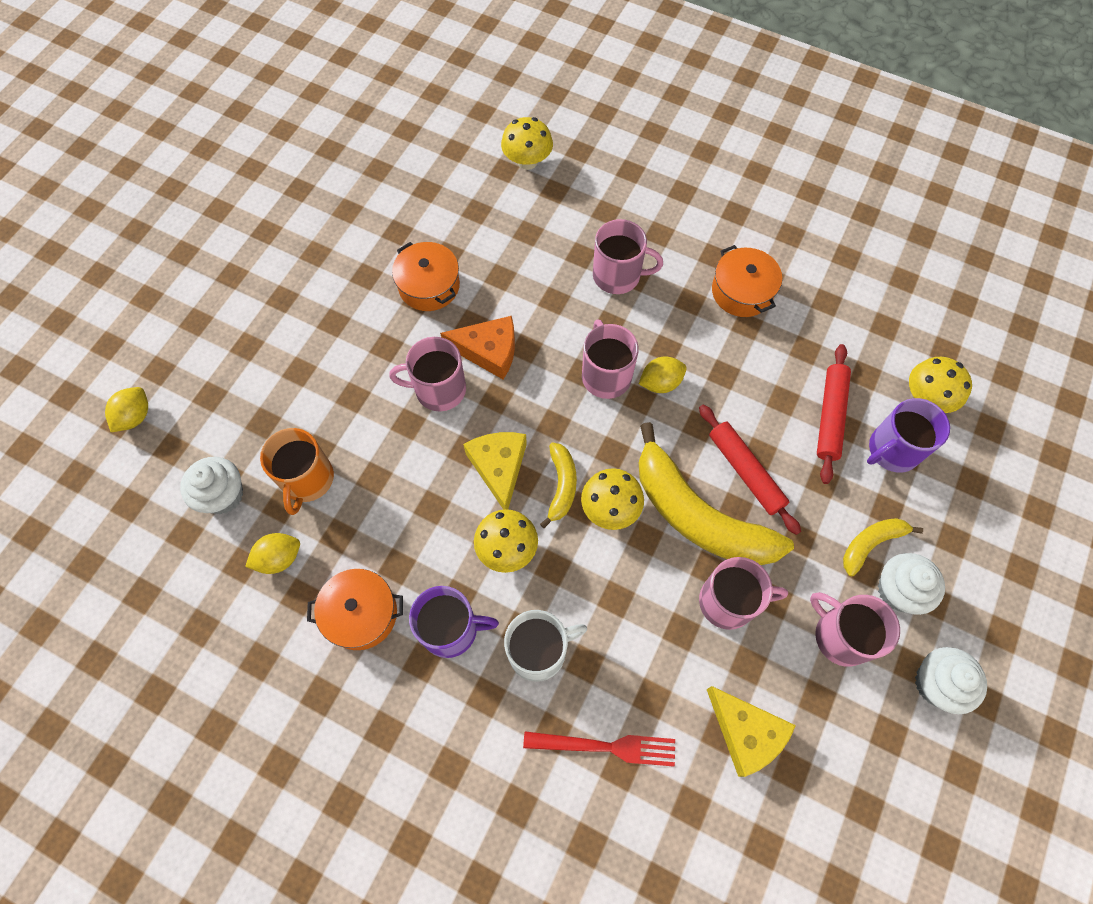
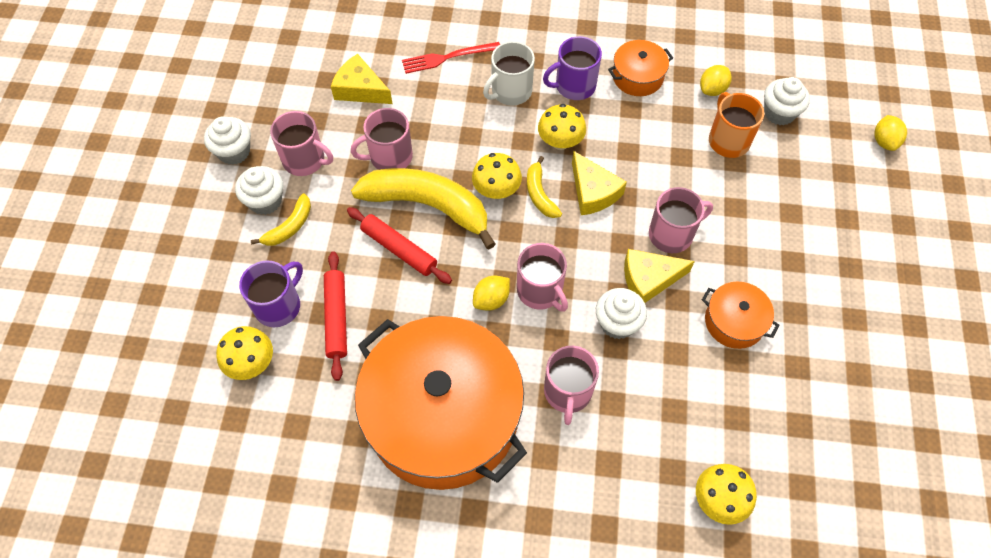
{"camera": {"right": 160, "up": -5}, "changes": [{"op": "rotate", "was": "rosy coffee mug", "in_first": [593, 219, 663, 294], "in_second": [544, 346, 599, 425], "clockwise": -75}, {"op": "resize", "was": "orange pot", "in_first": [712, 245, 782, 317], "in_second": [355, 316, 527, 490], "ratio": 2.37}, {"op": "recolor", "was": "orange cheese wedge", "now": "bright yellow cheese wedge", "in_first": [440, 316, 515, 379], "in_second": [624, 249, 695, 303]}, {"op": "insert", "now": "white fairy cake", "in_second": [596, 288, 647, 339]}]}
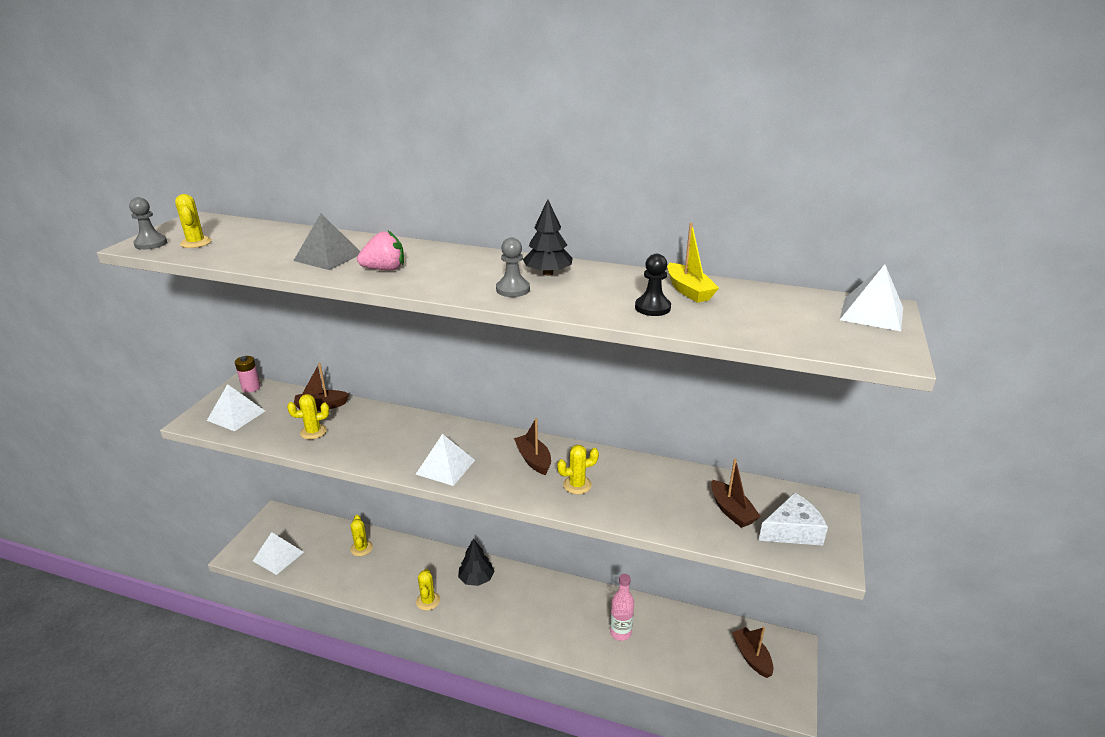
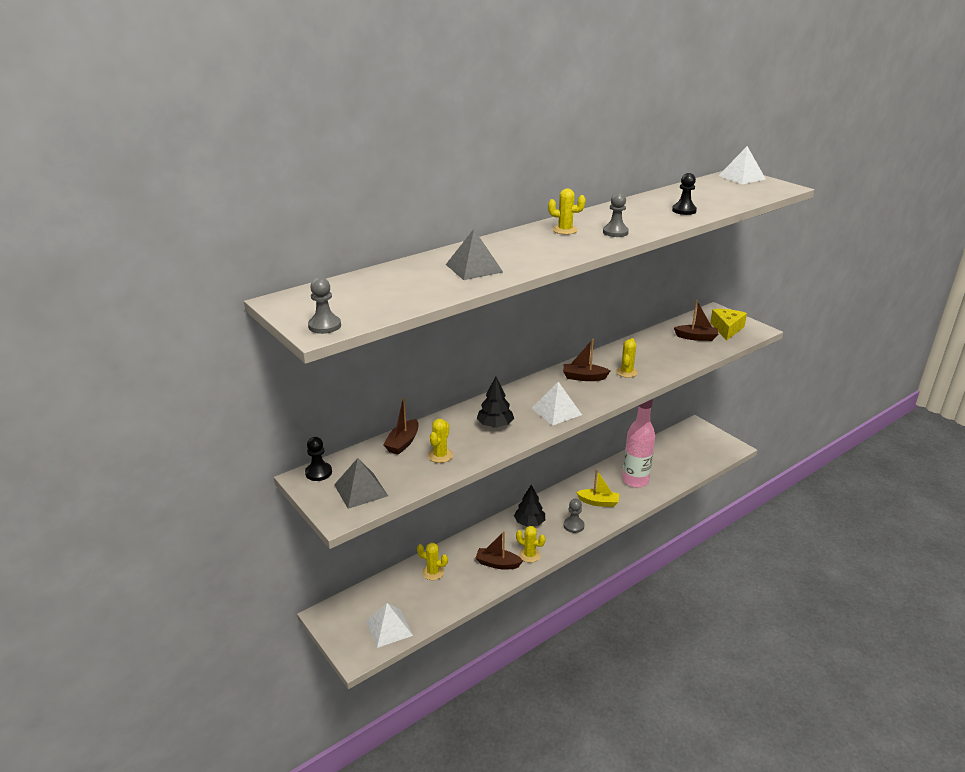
{"camera": {"right": -55, "up": 0}, "changes": [{"op": "move", "was": "bright yellow saguaro cactus", "in_first": [175, 194, 212, 248], "in_second": [548, 188, 586, 235]}, {"op": "move", "was": "ebony fir tree", "in_first": [523, 199, 573, 276], "in_second": [477, 377, 514, 428]}, {"op": "move", "was": "bright yellow boat", "in_first": [667, 223, 719, 303], "in_second": [576, 469, 619, 507]}, {"op": "delete", "was": "rosy toy strawberry", "in_first": [357, 231, 404, 270]}, {"op": "replace", "was": "rosy battery", "now": "ebony pawn", "in_first": [235, 356, 261, 392], "in_second": [305, 437, 332, 481]}, {"op": "recolor", "was": "white pyramid shape", "now": "gray pyramid shape", "in_first": [207, 384, 265, 431], "in_second": [334, 458, 388, 509]}, {"op": "recolor", "was": "white cheese wedge", "now": "bright yellow cheese wedge", "in_first": [759, 492, 828, 546], "in_second": [710, 309, 747, 341]}, {"op": "resize", "was": "rosy flask", "in_first": [610, 574, 634, 641], "in_second": [622, 399, 655, 488], "ratio": 1.62}, {"op": "move", "was": "brown boat", "in_first": [732, 627, 774, 678], "in_second": [476, 531, 523, 569]}, {"op": "insert", "now": "gray pawn", "in_second": [564, 499, 584, 533]}]}
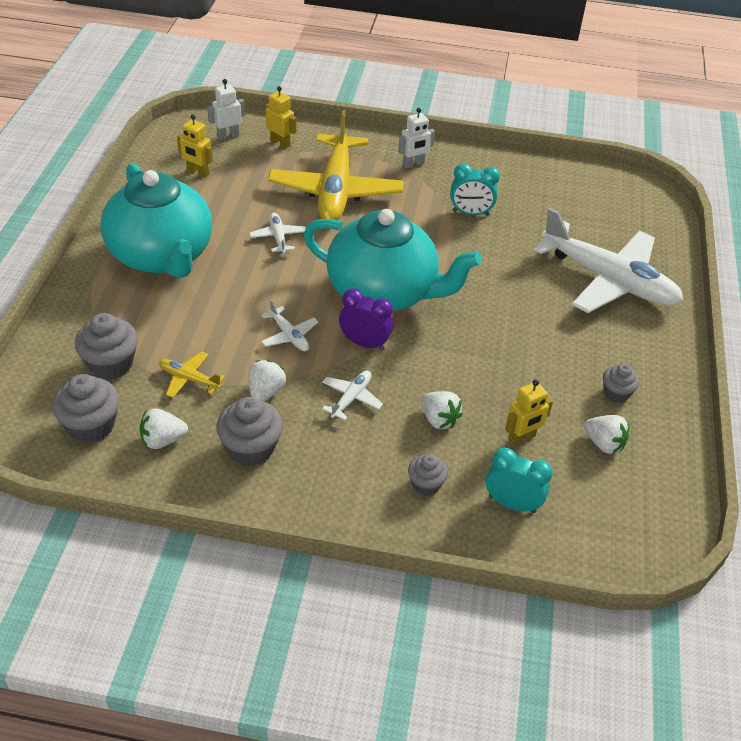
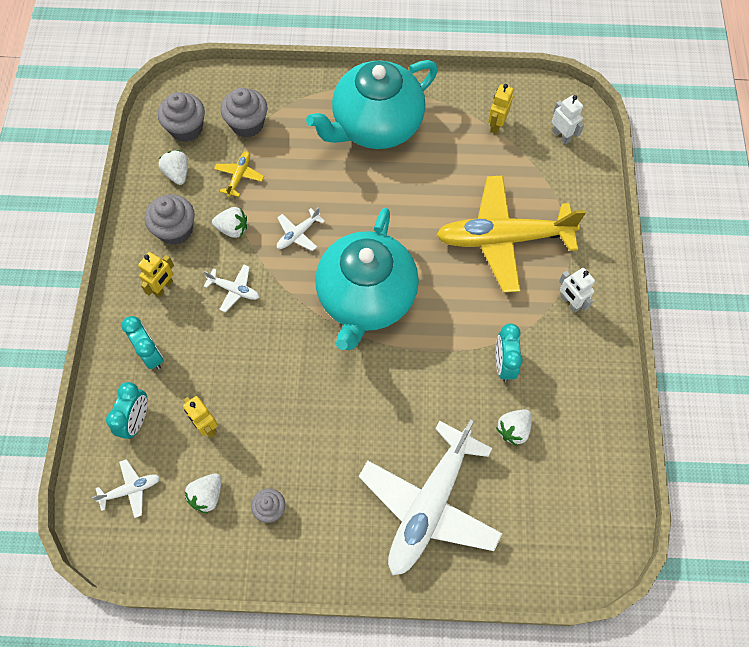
{"camera": {"right": 85, "up": 20}, "changes": [{"op": "move", "was": "bright yellow toy robot", "in_first": [266, 86, 296, 149], "in_second": [138, 252, 174, 298]}, {"op": "move", "was": "white plane", "in_first": [249, 213, 306, 254], "in_second": [92, 459, 160, 518]}, {"op": "delete", "was": "violet alarm clock", "in_first": [339, 288, 394, 351]}, {"op": "move", "was": "white toy strawberry", "in_first": [421, 391, 463, 429], "in_second": [496, 409, 532, 446]}, {"op": "replace", "was": "gray fairy cake", "now": "teal alarm clock", "in_first": [408, 454, 448, 496], "in_second": [122, 316, 164, 370]}]}
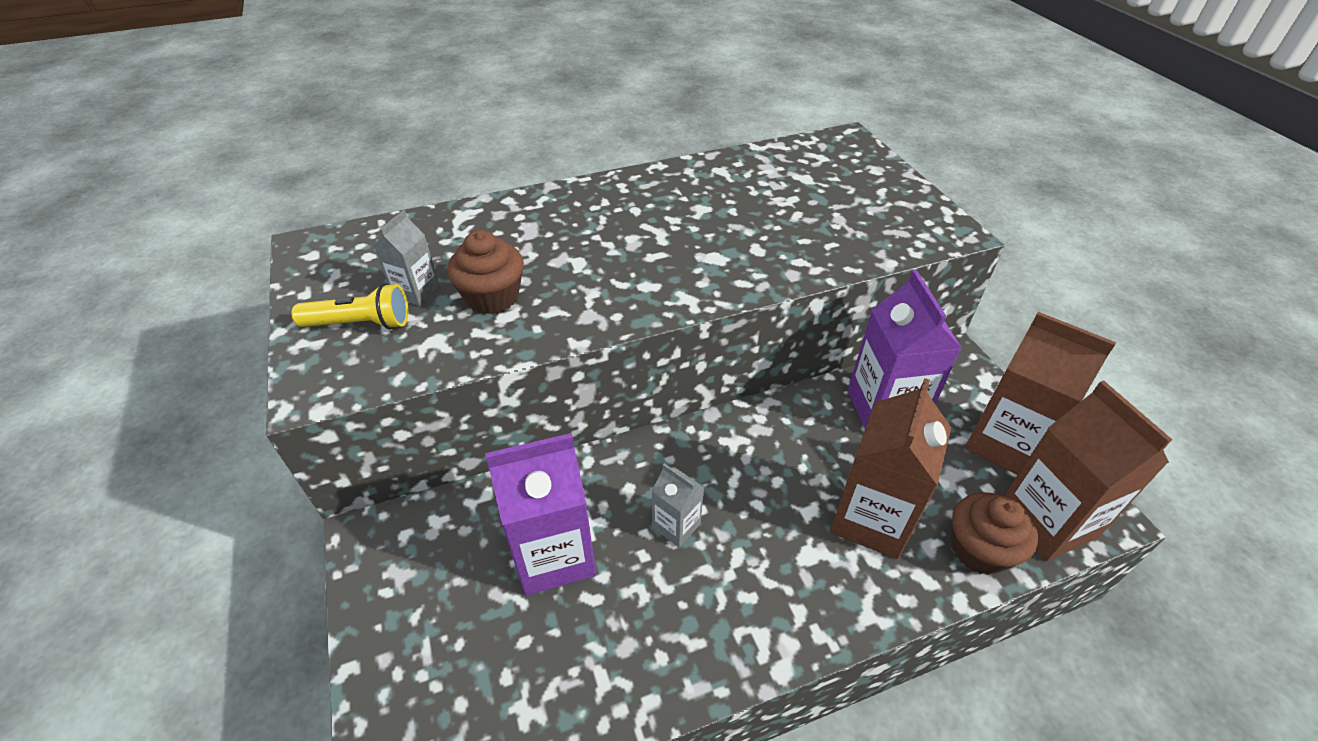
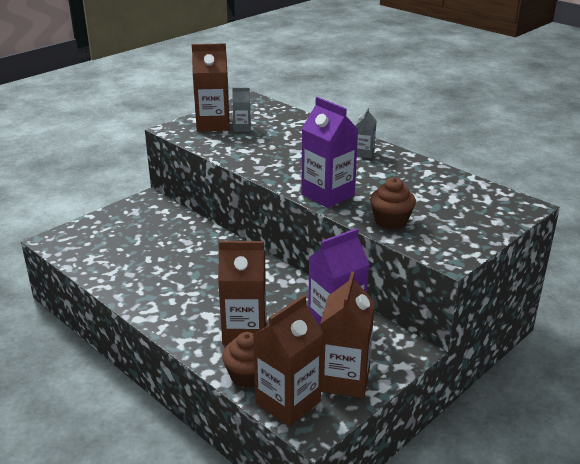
{"camera": {"right": 65, "up": -15}, "changes": [{"op": "move", "was": "brown fairy cake", "in_first": [447, 230, 524, 314], "in_second": [370, 178, 416, 230]}, {"op": "replace", "was": "bright yellow torch", "now": "brown juice carton", "in_first": [292, 283, 408, 329], "in_second": [192, 43, 229, 132]}, {"op": "move", "was": "violet juice carton", "in_first": [485, 433, 596, 595], "in_second": [302, 97, 358, 208]}, {"op": "move", "was": "gray juice carton", "in_first": [652, 463, 704, 547], "in_second": [355, 108, 377, 158]}]}
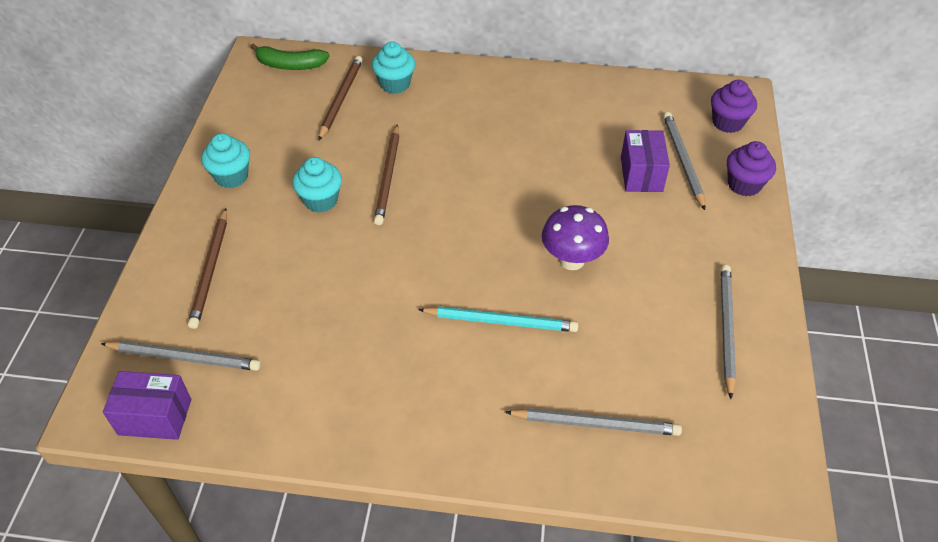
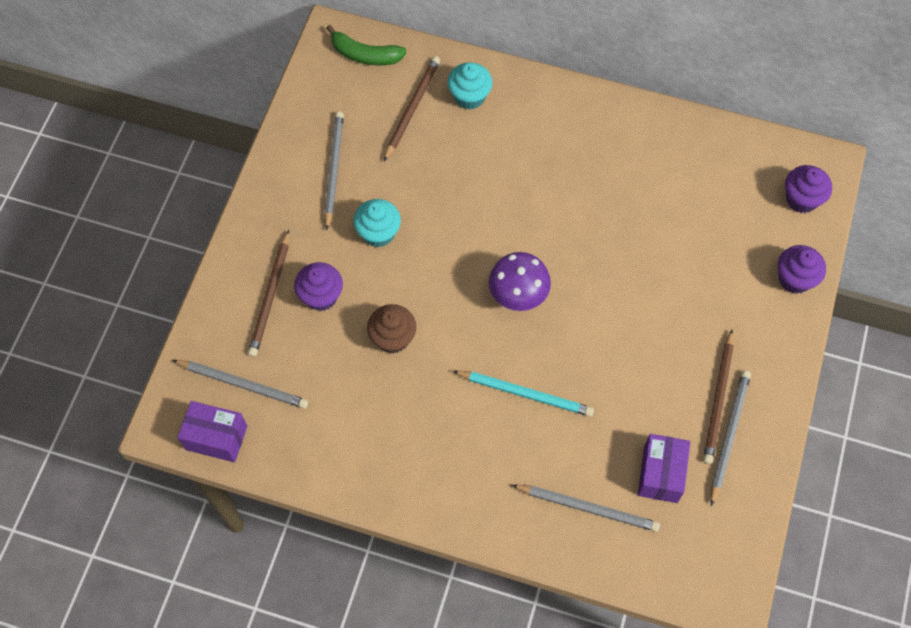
{"camera": {"right": 10, "up": 15}, "changes": [{"op": "move", "was": "gray lead pencil", "in_first": [663, 112, 705, 210], "in_second": [324, 111, 344, 230]}, {"op": "move", "was": "brown lead pencil", "in_first": [374, 124, 399, 225], "in_second": [703, 330, 734, 464]}, {"op": "move", "was": "violet box", "in_first": [621, 130, 670, 192], "in_second": [638, 434, 690, 503]}, {"op": "delete", "was": "teal fairy cake", "in_first": [201, 133, 250, 188]}, {"op": "move", "was": "violet mushroom", "in_first": [542, 205, 609, 270], "in_second": [489, 252, 551, 311]}, {"op": "insert", "now": "violet fairy cake", "in_second": [294, 262, 343, 311]}, {"op": "insert", "now": "brown fairy cake", "in_second": [367, 304, 416, 354]}]}
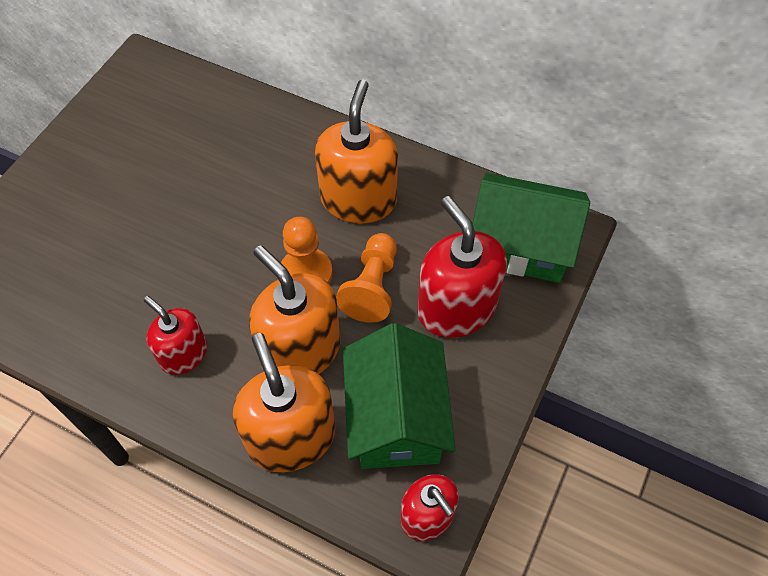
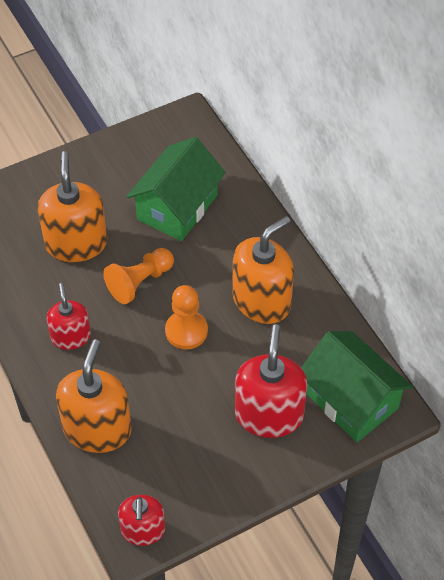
{"camera": {"right": 35, "up": -5}, "changes": [{"op": "move", "was": "orange pawn", "in_first": [336, 233, 397, 323], "in_second": [103, 248, 174, 304]}, {"op": "move", "was": "orange pump bottle", "in_first": [249, 245, 340, 374], "in_second": [37, 151, 107, 262]}, {"op": "move", "was": "leaf-green cottage", "in_first": [343, 323, 455, 469], "in_second": [127, 137, 226, 241]}]}
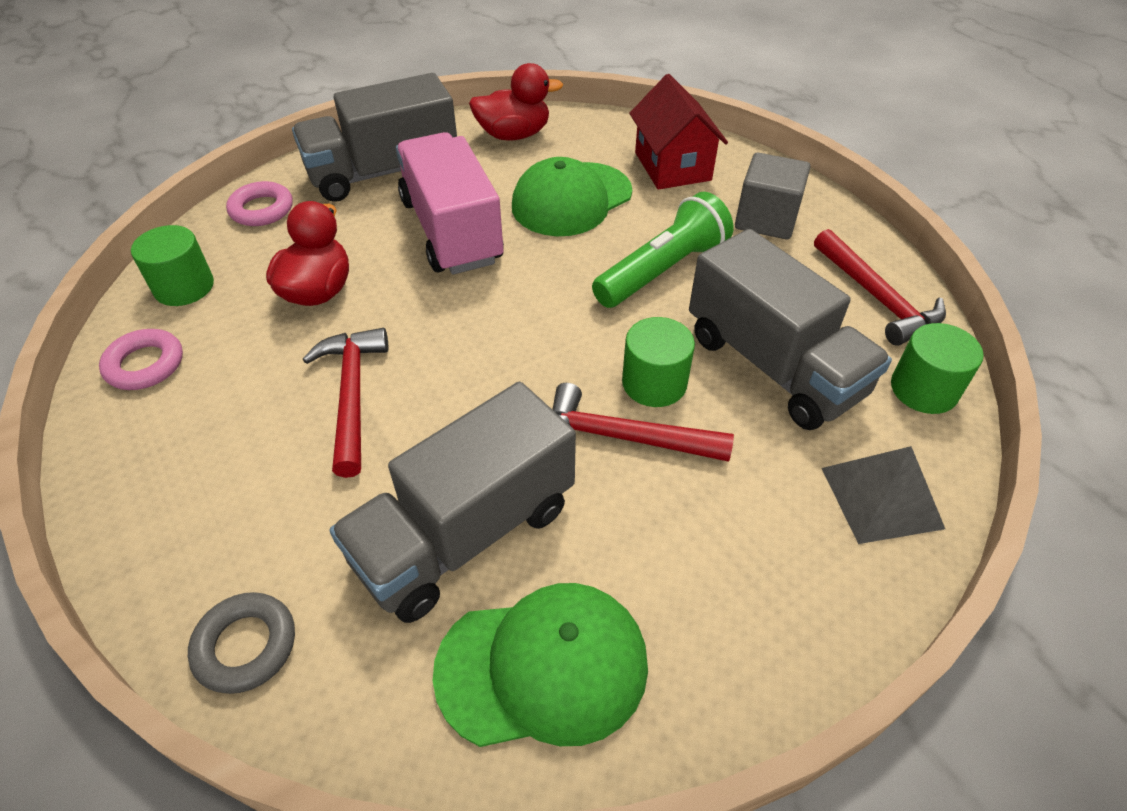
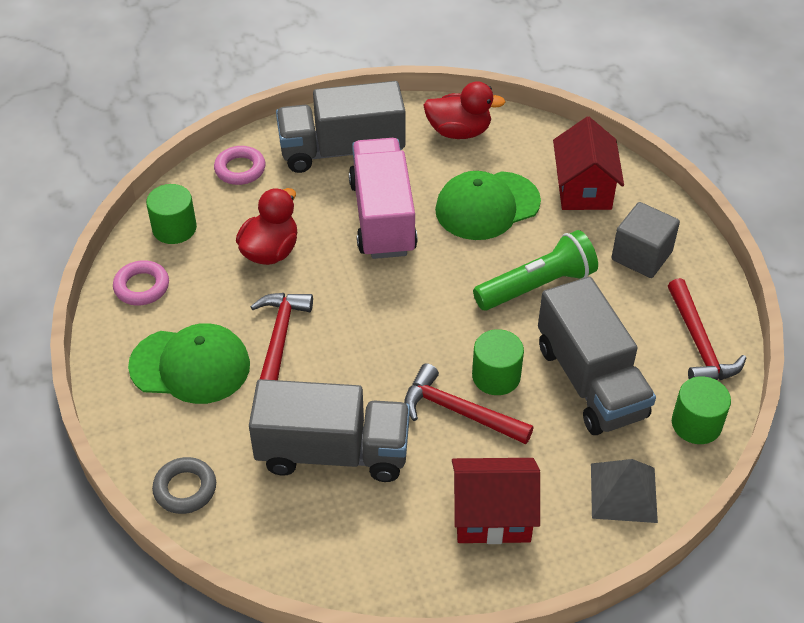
{"camera": {"right": 15, "up": 0}, "changes": [{"op": "rotate", "was": "gray toy truck", "in_first": [330, 382, 576, 623], "in_second": [249, 379, 410, 482], "clockwise": -150}, {"op": "move", "was": "leaf-green cap", "in_first": [433, 583, 648, 747], "in_second": [128, 323, 250, 404]}, {"op": "insert", "now": "scarlet cottage", "in_second": [452, 458, 540, 544]}]}
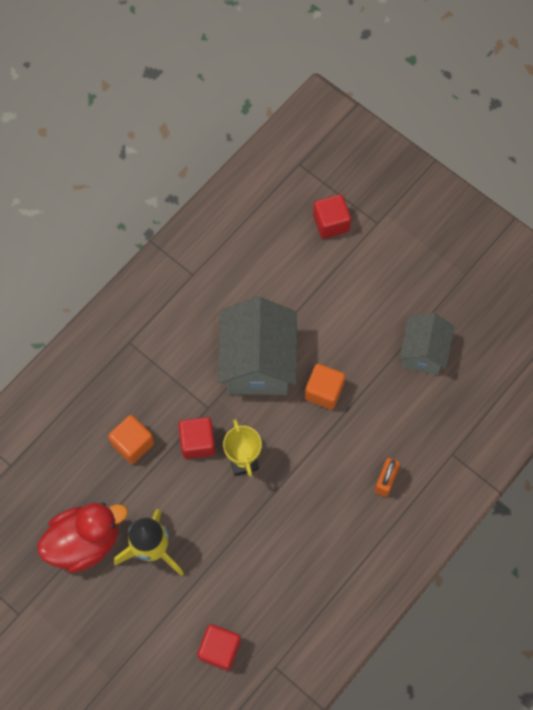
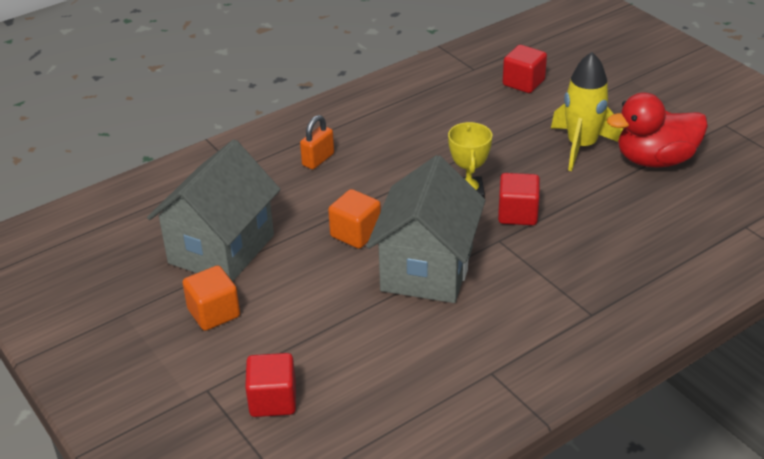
{"camera": {"right": -165, "up": -30}, "changes": [{"op": "resize", "was": "gray cottage", "in_first": [400, 313, 454, 375], "in_second": [147, 139, 280, 282], "ratio": 1.62}, {"op": "move", "was": "orange block", "in_first": [108, 415, 154, 464], "in_second": [182, 266, 240, 331]}]}
